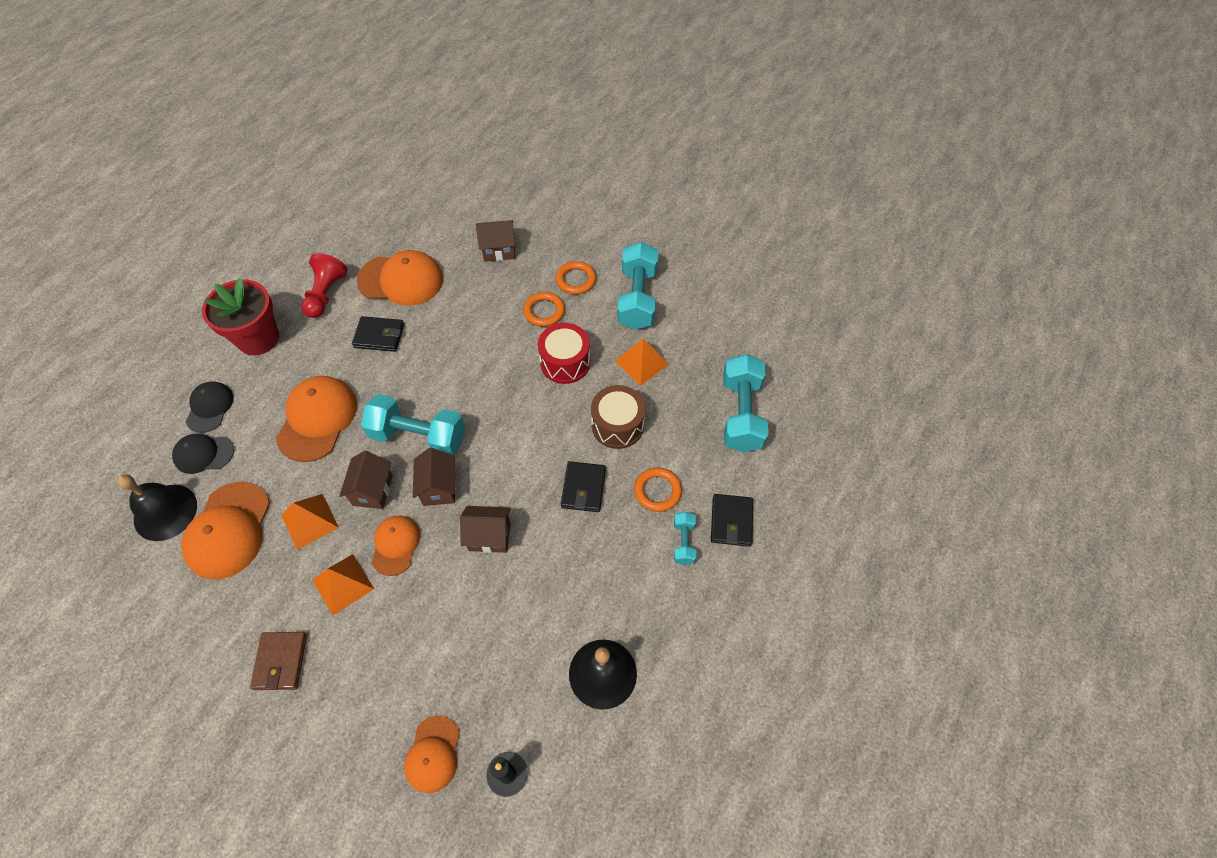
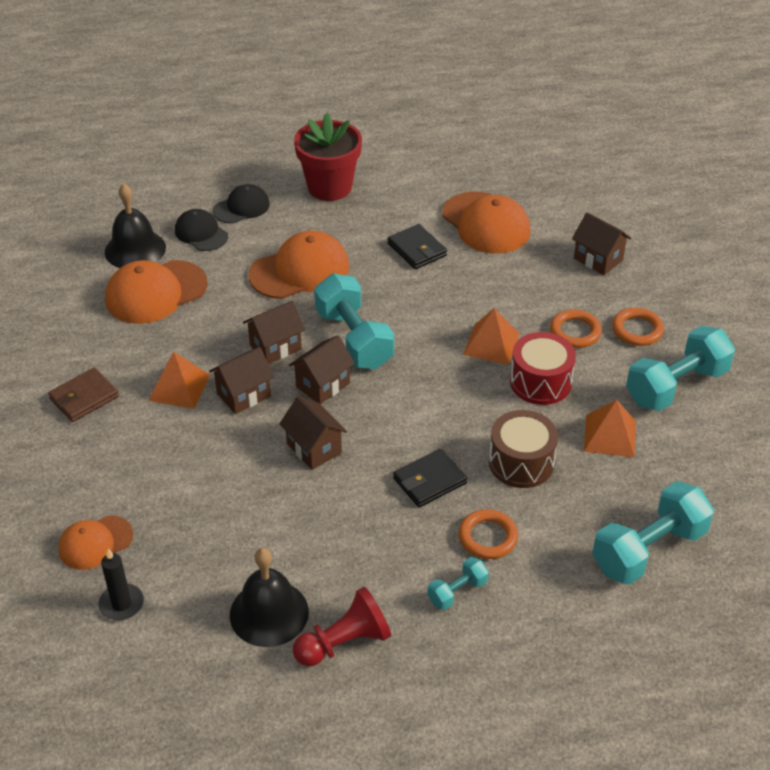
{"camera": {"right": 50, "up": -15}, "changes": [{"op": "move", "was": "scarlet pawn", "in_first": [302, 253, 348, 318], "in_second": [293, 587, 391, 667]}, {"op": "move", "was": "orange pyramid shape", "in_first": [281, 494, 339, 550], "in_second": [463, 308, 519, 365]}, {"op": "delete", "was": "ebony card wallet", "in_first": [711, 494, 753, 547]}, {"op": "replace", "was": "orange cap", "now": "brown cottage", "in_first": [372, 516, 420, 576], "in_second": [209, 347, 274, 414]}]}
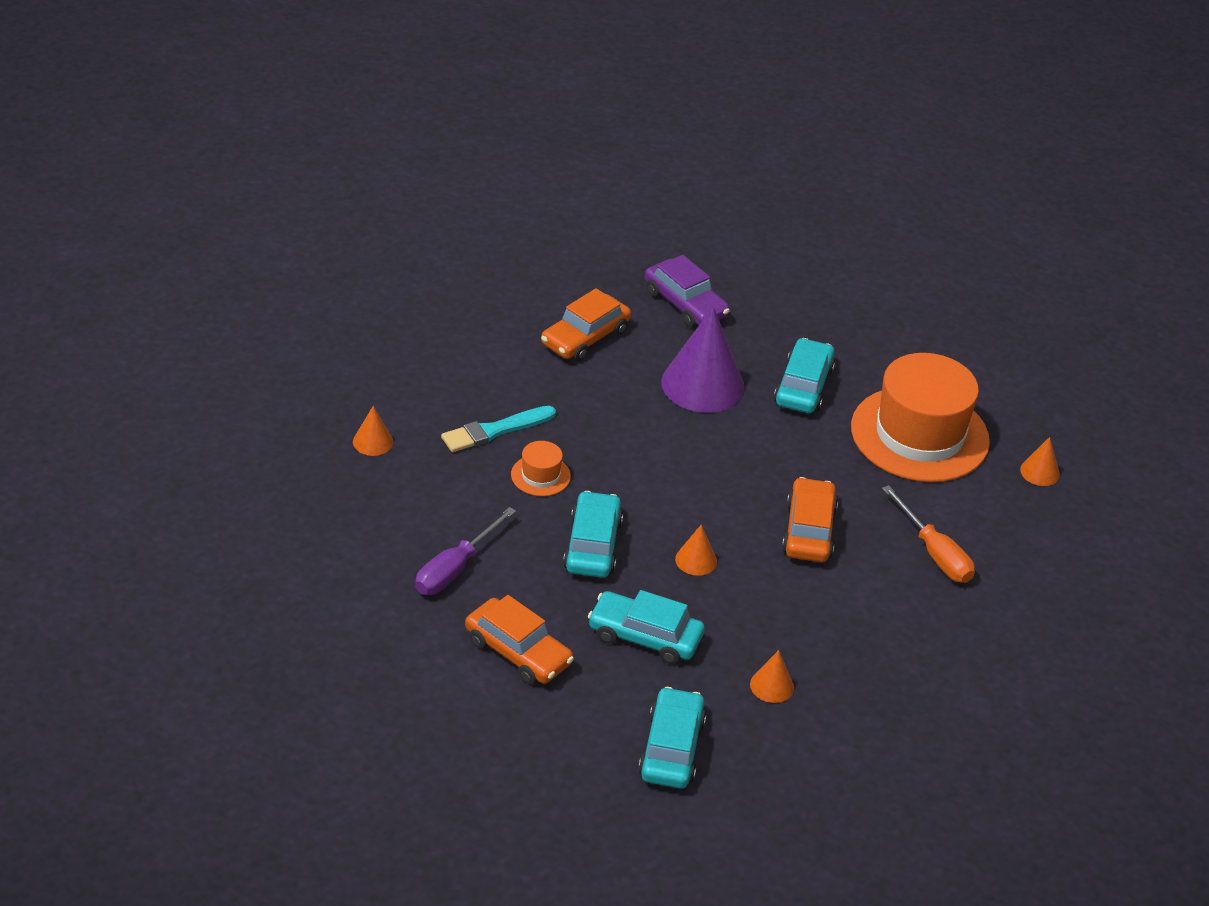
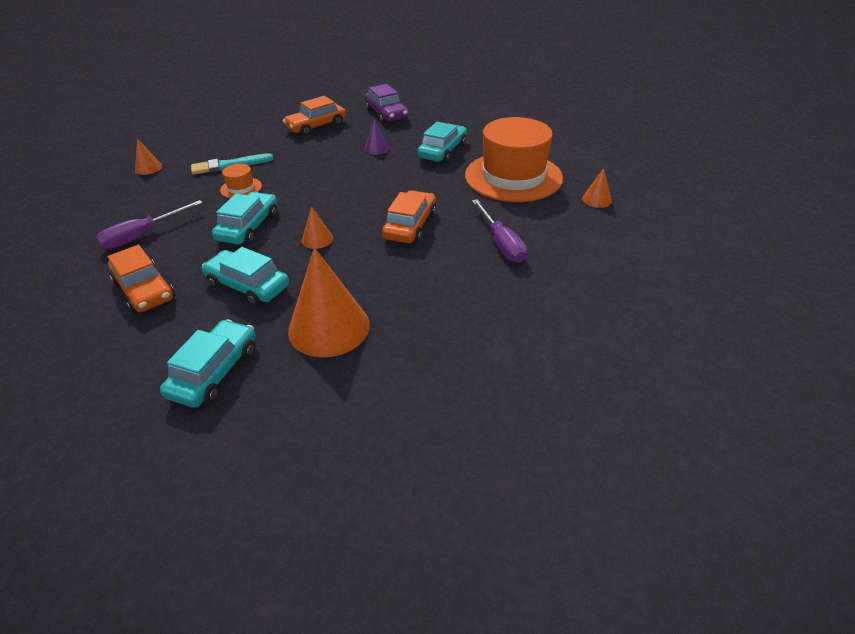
{"camera": {"right": 15, "up": 0}, "changes": [{"op": "resize", "was": "violet cone", "in_first": [661, 307, 744, 413], "in_second": [364, 119, 389, 155], "ratio": 0.46}, {"op": "recolor", "was": "orange screwdriver", "now": "violet screwdriver", "in_first": [882, 485, 975, 583], "in_second": [472, 199, 527, 263]}, {"op": "resize", "was": "orange cone", "in_first": [750, 650, 794, 703], "in_second": [288, 247, 370, 358], "ratio": 2.16}]}
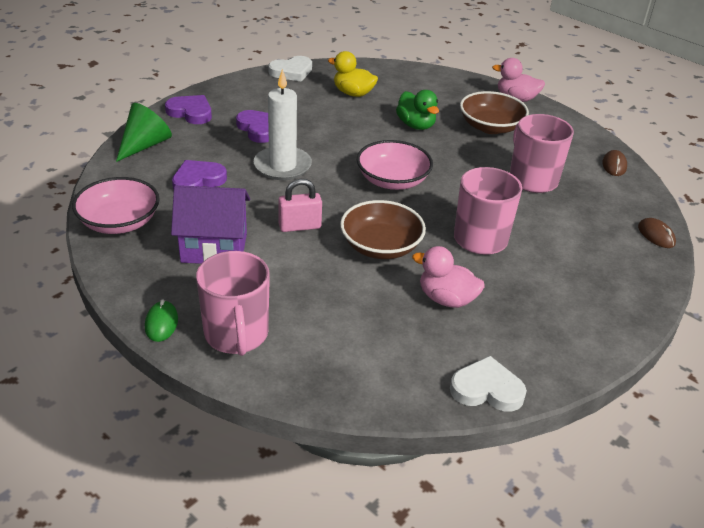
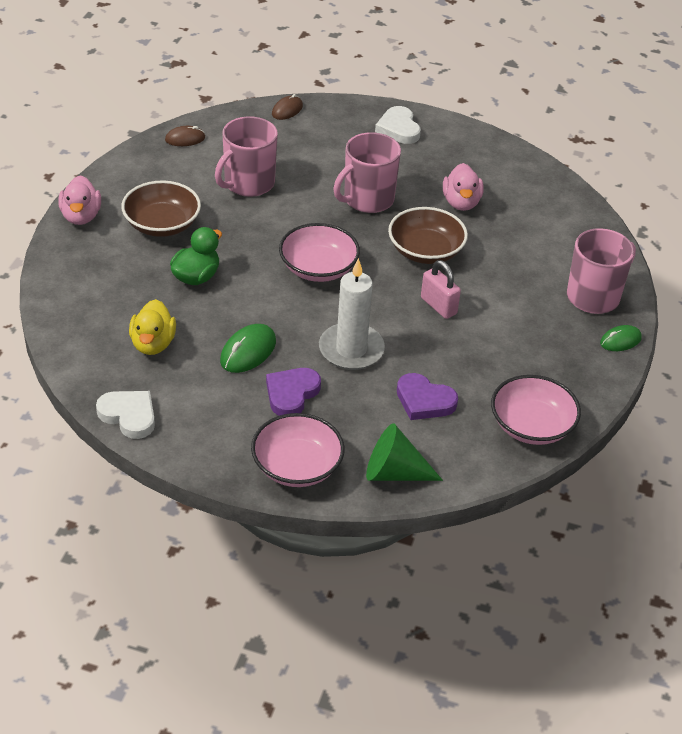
{"camera": {"right": -115, "up": 5}, "changes": [{"op": "replace", "was": "violet love heart", "now": "rosy bowl", "in_first": [165, 95, 212, 124], "in_second": [251, 413, 345, 487]}, {"op": "delete", "was": "violet cottage", "in_first": [171, 185, 250, 264]}, {"op": "move", "was": "white love heart", "in_first": [450, 356, 527, 412], "in_second": [375, 106, 421, 144]}, {"op": "insert", "now": "leaf-green mouse", "in_second": [220, 324, 276, 373]}]}
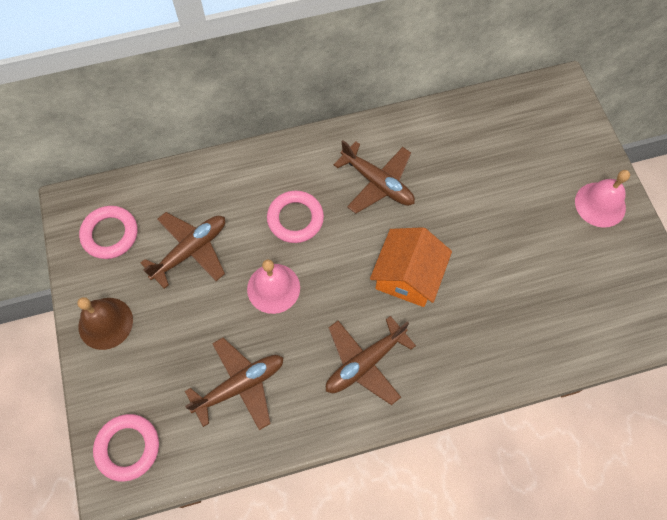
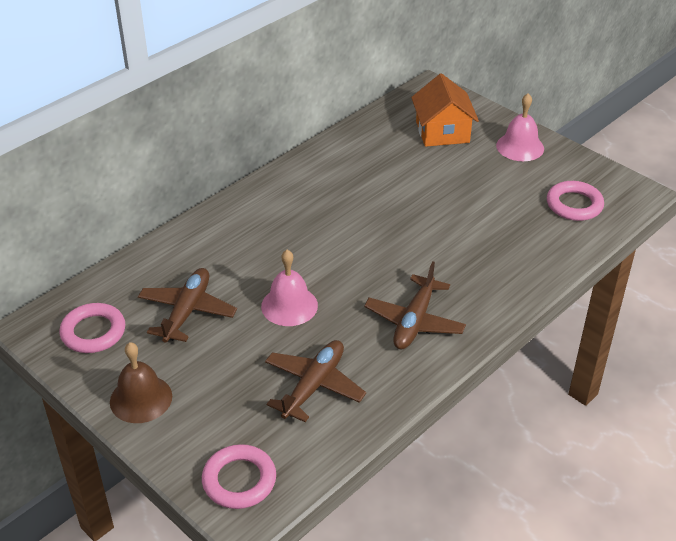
{"camera": {"right": -30, "up": -25}, "changes": [{"op": "delete", "was": "brown plane", "in_first": [333, 140, 415, 214]}, {"op": "move", "was": "rosy hoop", "in_first": [267, 191, 324, 243], "in_second": [547, 181, 604, 221]}, {"op": "move", "was": "orange cottage", "in_first": [370, 227, 452, 307], "in_second": [411, 73, 479, 147]}]}
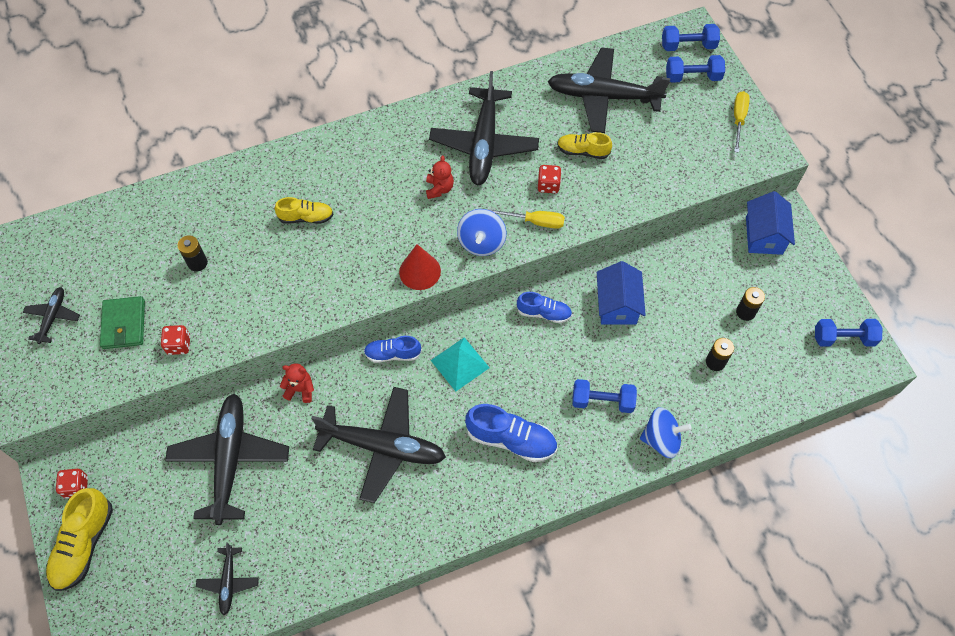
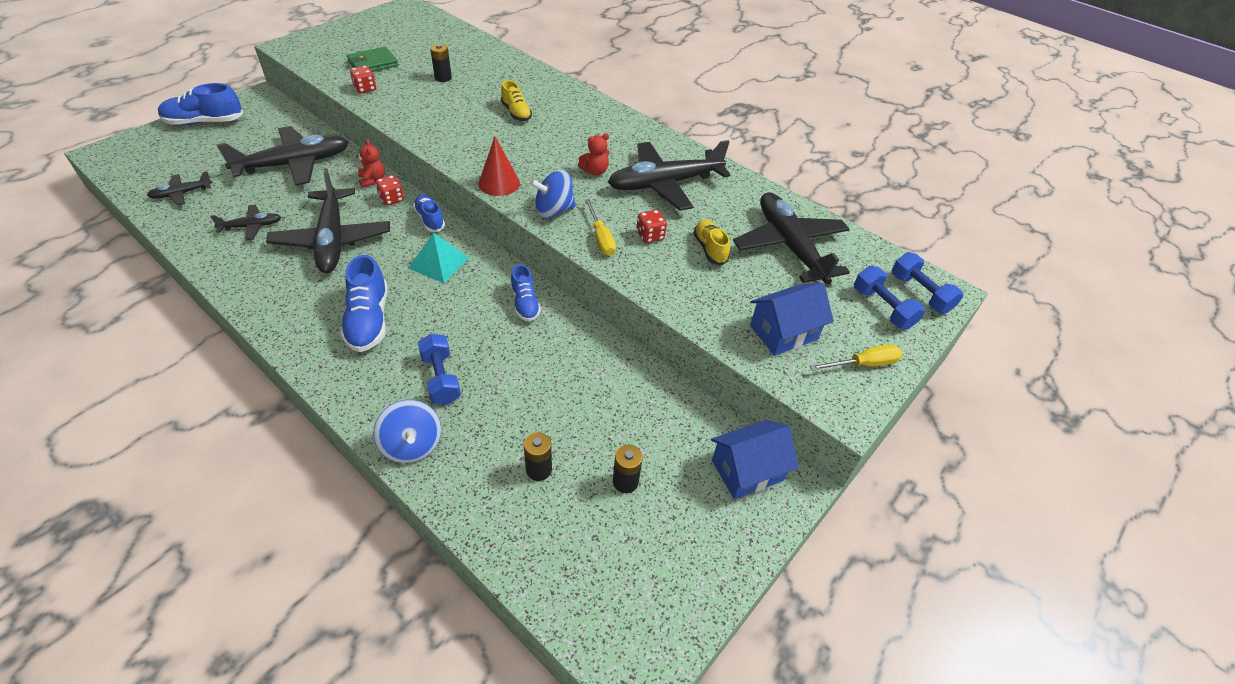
{"camera": {"right": 60, "up": -15}, "changes": [{"op": "move", "was": "royal blue cottage", "in_first": [597, 261, 646, 325], "in_second": [750, 283, 834, 356]}, {"op": "move", "was": "ebony plane", "in_first": [23, 287, 80, 344], "in_second": [210, 205, 281, 240]}, {"op": "delete", "was": "royal blue hand weight", "in_first": [815, 319, 882, 347]}, {"op": "move", "was": "scarlet dice", "in_first": [56, 469, 88, 498], "in_second": [375, 175, 404, 205]}, {"op": "recolor", "was": "bright yellow lace-up shoe", "now": "royal blue lace-up shoe", "in_first": [46, 488, 113, 591], "in_second": [158, 83, 244, 125]}]}
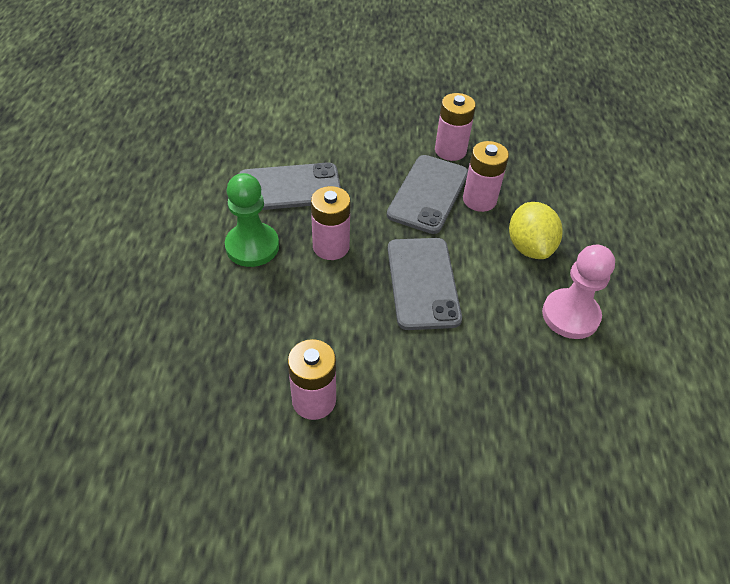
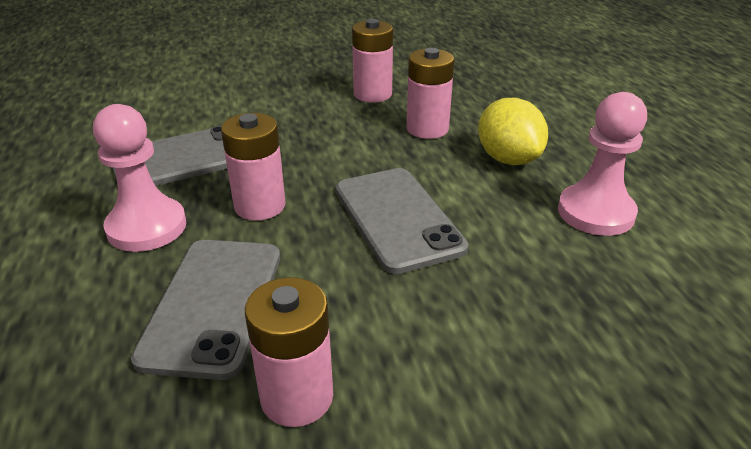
{"camera": {"right": -15, "up": -15}, "changes": [{"op": "move", "was": "gray smartphone", "in_first": [387, 155, 468, 234], "in_second": [131, 240, 280, 380]}, {"op": "recolor", "was": "leaf-green pawn", "now": "rosy pawn", "in_first": [225, 173, 279, 267], "in_second": [93, 104, 186, 252]}]}
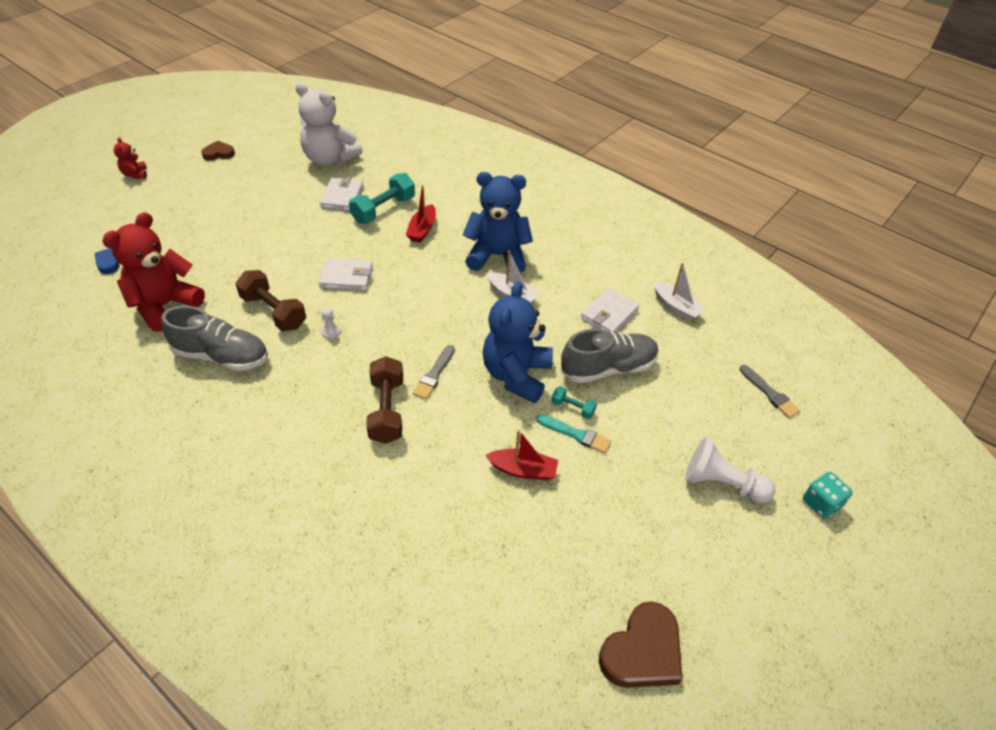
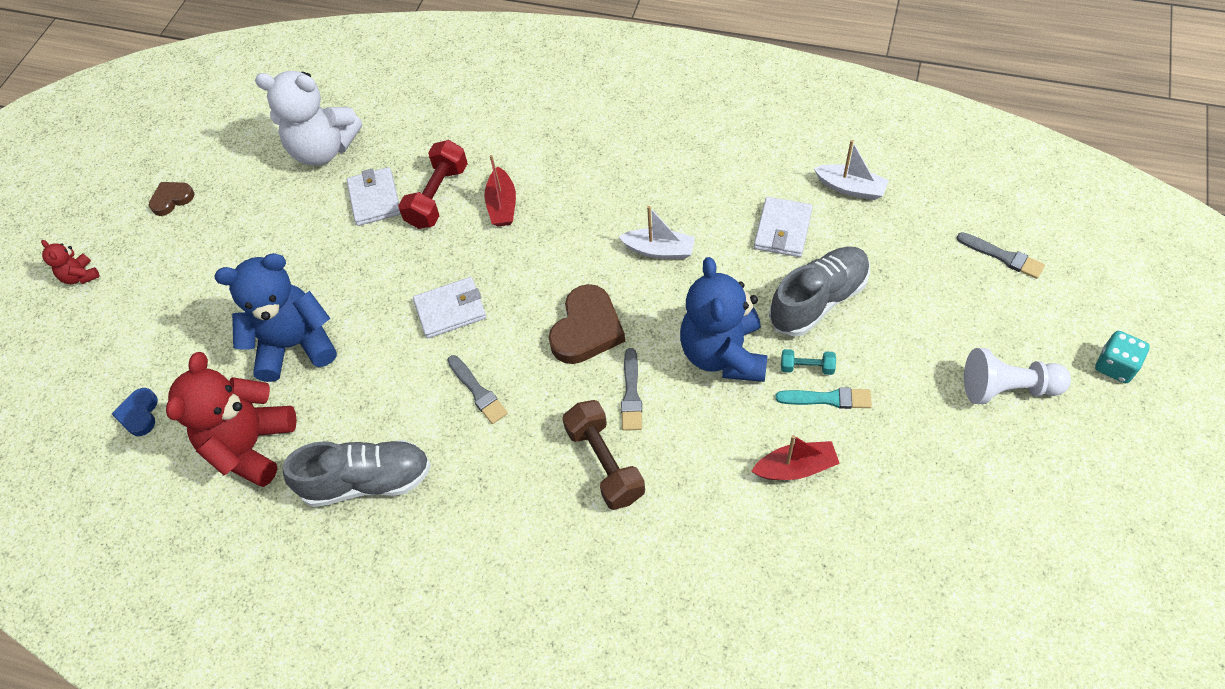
{"camera": {"right": -15, "up": 10}, "changes": [{"op": "move", "was": "royal blue teddy", "in_first": [462, 172, 533, 273], "in_second": [215, 253, 337, 382]}, {"op": "recolor", "was": "teal hand weight", "now": "scarlet hand weight", "in_first": [349, 173, 415, 223], "in_second": [398, 140, 468, 229]}, {"op": "delete", "was": "brown hand weight", "in_first": [236, 270, 306, 331]}, {"op": "replace", "was": "white pawn", "now": "gray brush", "in_first": [321, 307, 341, 339], "in_second": [447, 355, 508, 424]}, {"op": "move", "was": "brown love heart", "in_first": [599, 601, 683, 688], "in_second": [548, 284, 625, 364]}]}
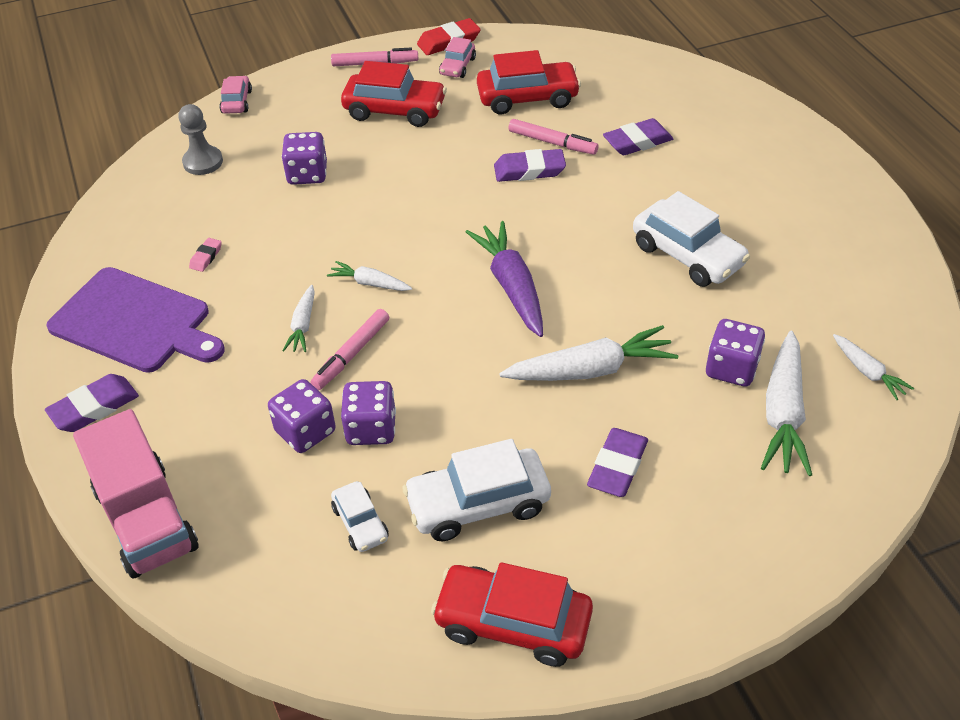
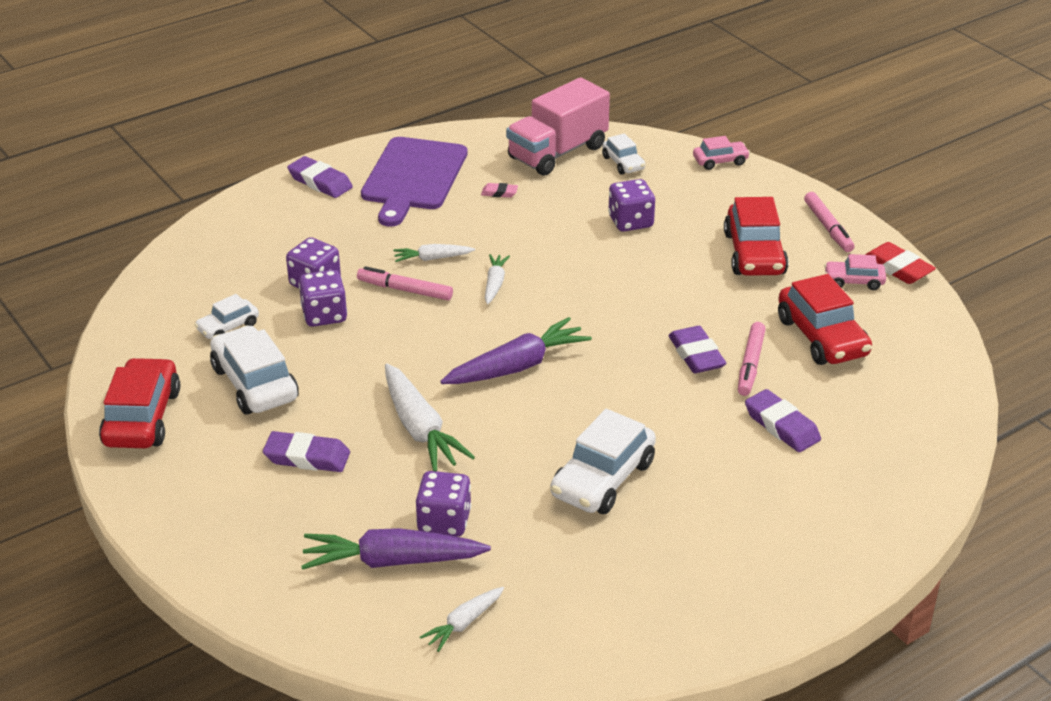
{"camera": {"right": 75, "up": -10}, "changes": [{"op": "replace", "was": "gray pawn", "now": "white automobile", "in_first": [178, 104, 223, 175], "in_second": [602, 133, 645, 175]}, {"op": "recolor", "was": "white carrot", "now": "violet carrot", "in_first": [761, 331, 812, 476], "in_second": [301, 528, 491, 570]}, {"op": "move", "was": "rosy toy truck", "in_first": [73, 409, 199, 579], "in_second": [506, 77, 610, 176]}]}
